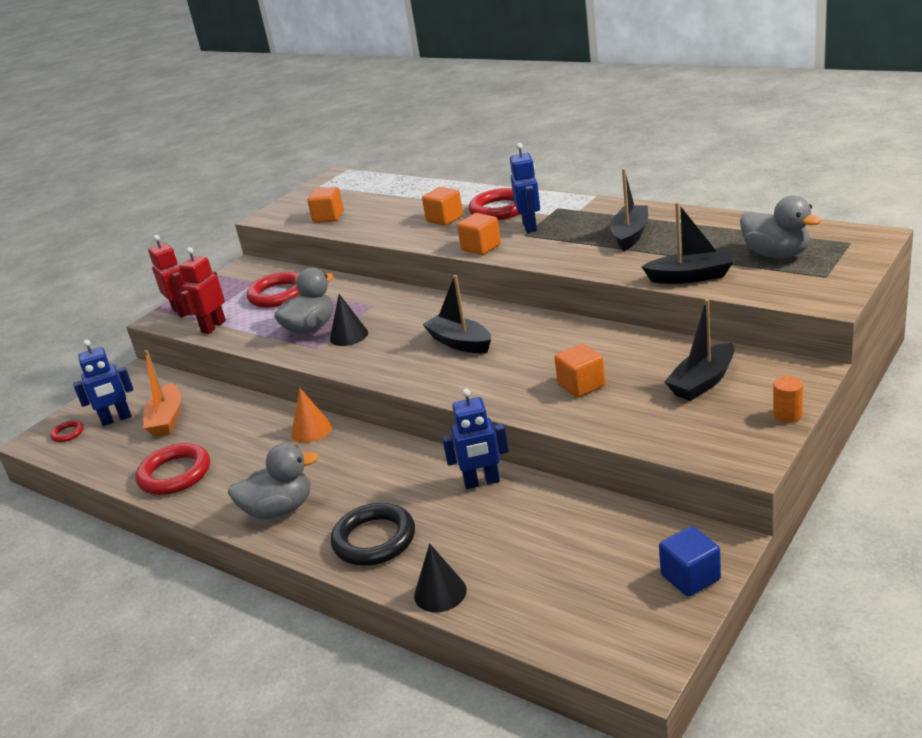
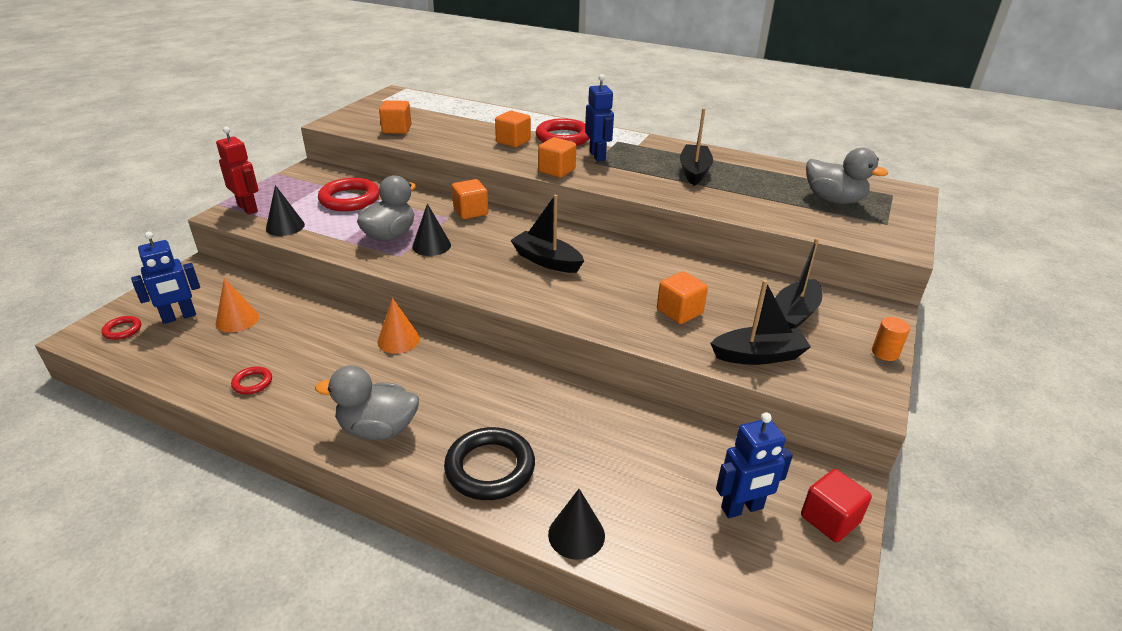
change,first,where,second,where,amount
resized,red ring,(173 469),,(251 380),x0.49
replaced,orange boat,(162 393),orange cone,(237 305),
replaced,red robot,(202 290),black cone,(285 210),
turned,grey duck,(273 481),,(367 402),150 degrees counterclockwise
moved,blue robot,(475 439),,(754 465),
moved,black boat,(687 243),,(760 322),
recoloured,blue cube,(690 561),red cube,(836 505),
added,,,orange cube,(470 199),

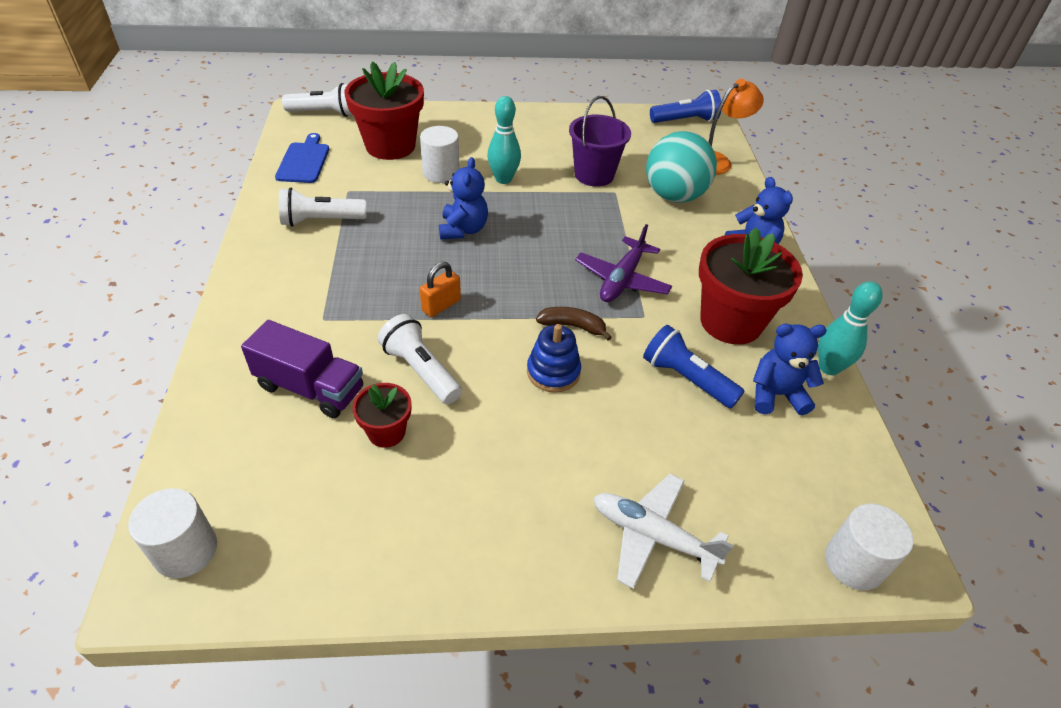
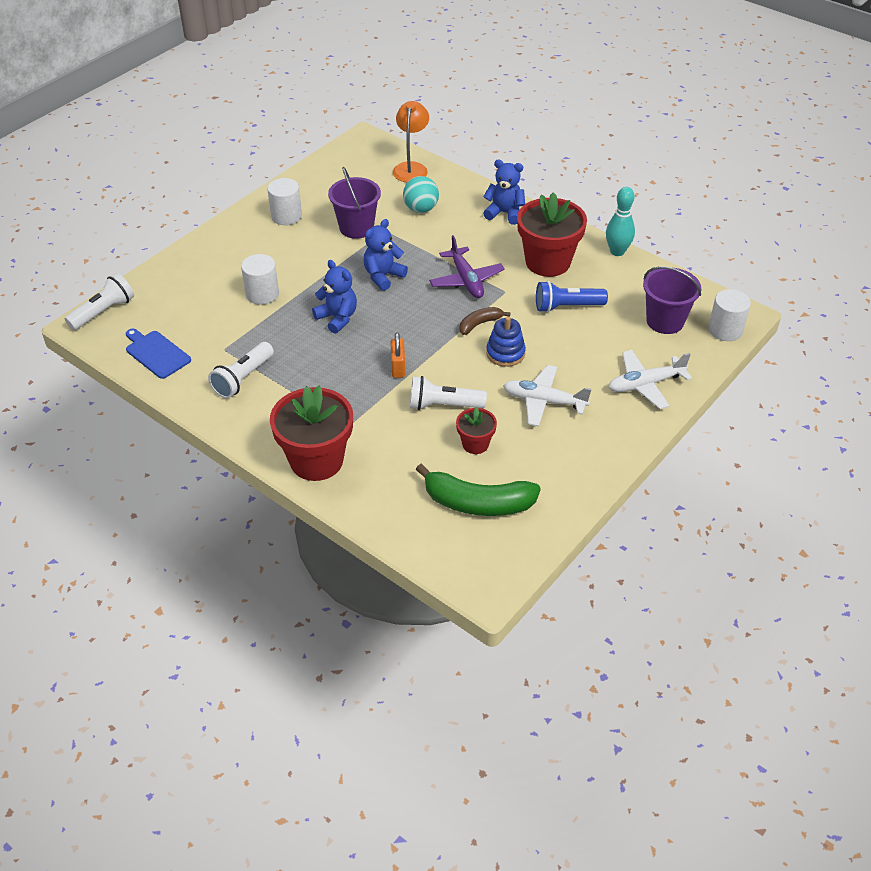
change,first,where,second,where,amount
moved,white cylinder,(172 533),,(284 201),
removed,purple truck,(302 369),,,
moved,red flower pot,(384 110),,(311 433),
removed,turquoise bowling pin,(504 140),,,
resized,turquoise ball,(681 167),,(421 194),x0.65
removed,blue flashlight,(685 106),,,
moved,blue teddy bear,(790 369),,(385 255),
added,,,green banana,(478 490),
added,,,white plane,(547 395),
added,,,purple bucket,(672 300),

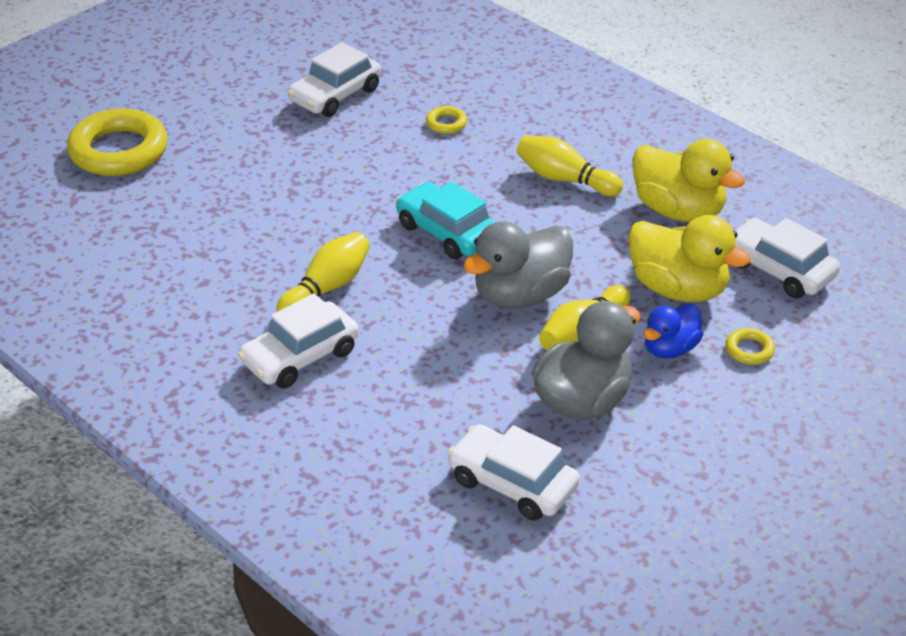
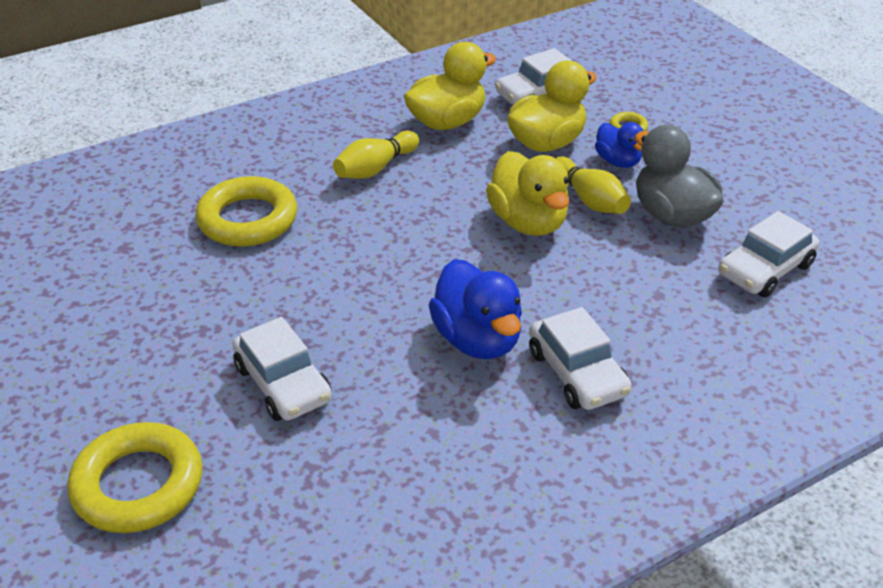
change,first,where,second,where,amount
replaced,yellow bowling pin,(323 272),blue duck,(475 309),
moved,white car,(334 79),,(282 369),
removed,turquoise car,(445 220),,,
resized,yellow ring,(446 120),,(246 211),x2.34
recoloured,grey duck,(518 265),yellow duck,(527 193),

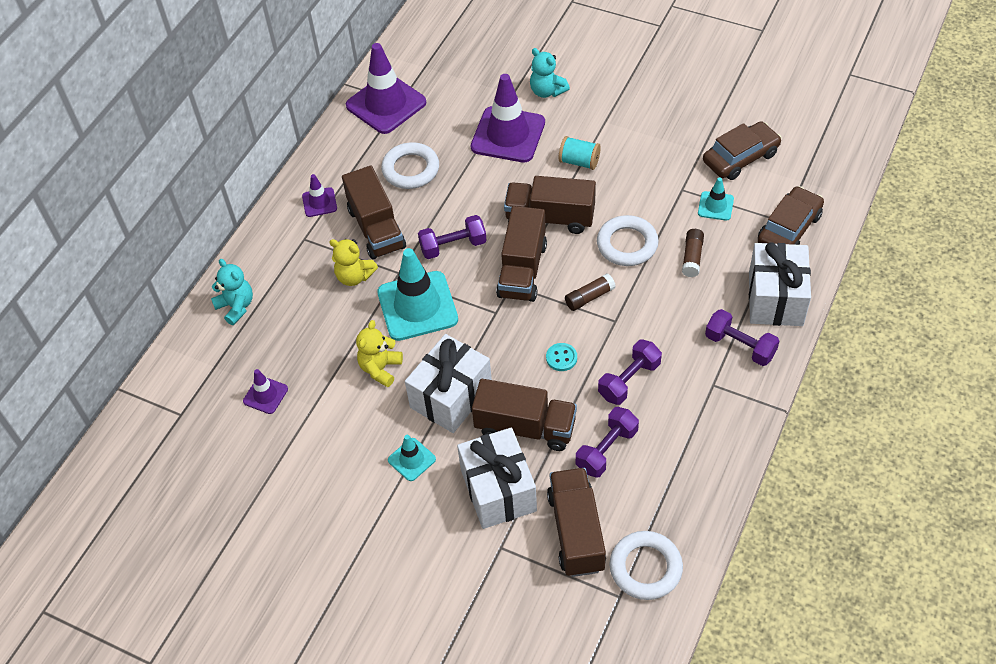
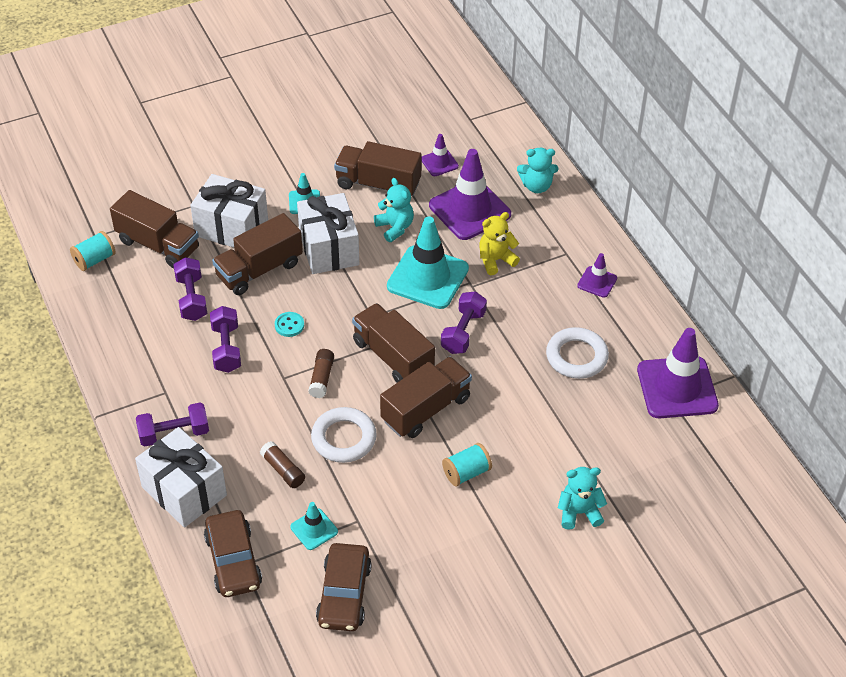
change,first,where,second,where,amount
moved,brown truck,(374 213),,(378 168),
recoloured,yellow teddy bear,(379 353),turquoise teddy bear,(394 210),
moved,purple traffic cone,(508 118),,(470 194),
replaced,white ring,(646 565),turquoise spool,(93 251),

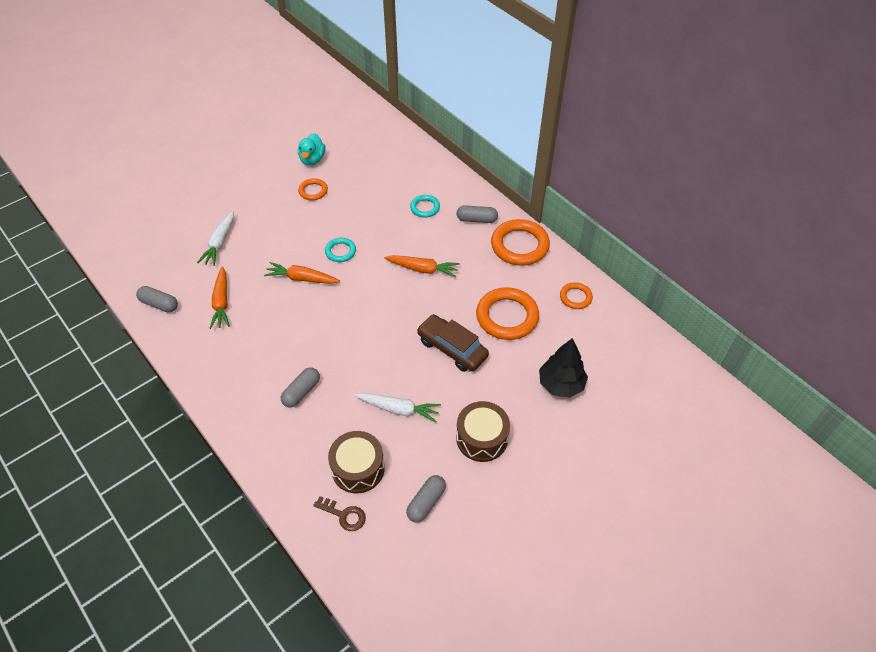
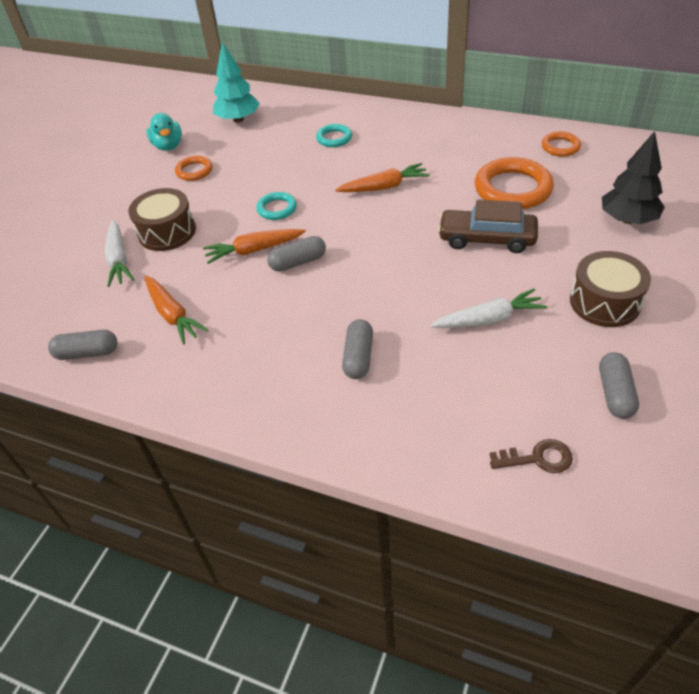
change,first,where,second,where,amount
moved,brown drum,(356 462),,(162 219),
moved,grey capsule,(477 214),,(296 254),
removed,orange ring,(520 242),,,
added,,,turquoise tree,(236 82),

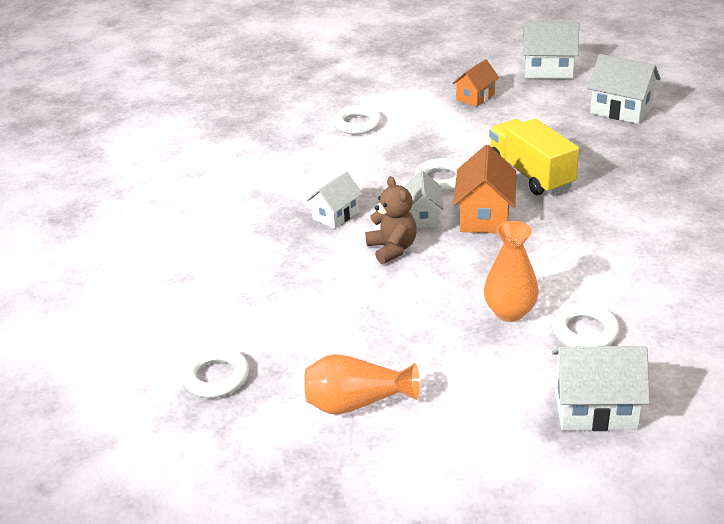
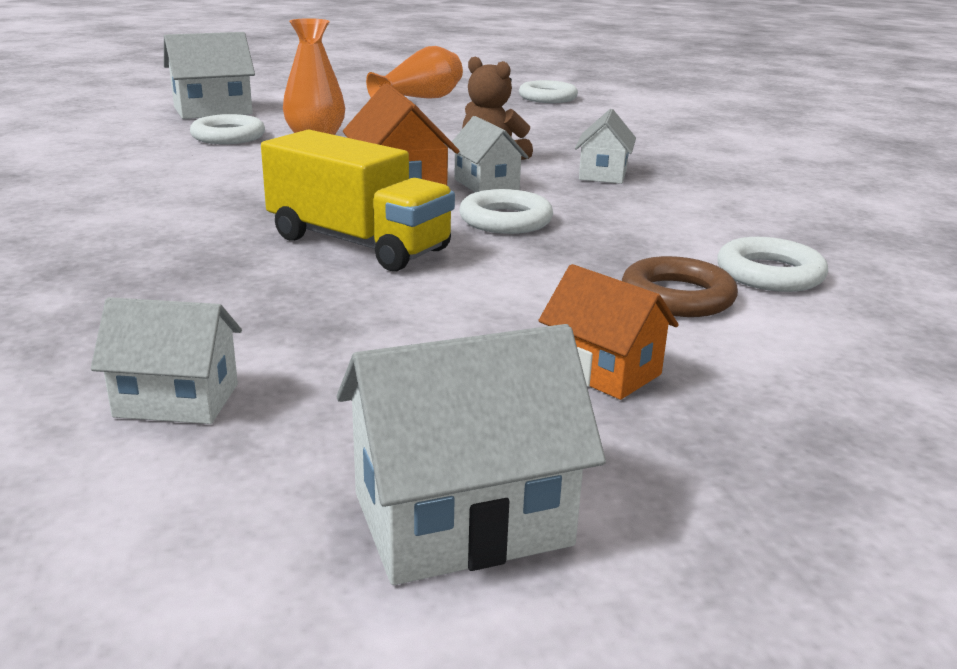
change,first,where,second,where,amount
turned,orange house,(475 83),,(608 332),60 degrees counterclockwise
resized,white house,(624 89),,(166 360),x0.65
added,,,brown ring,(680 286),

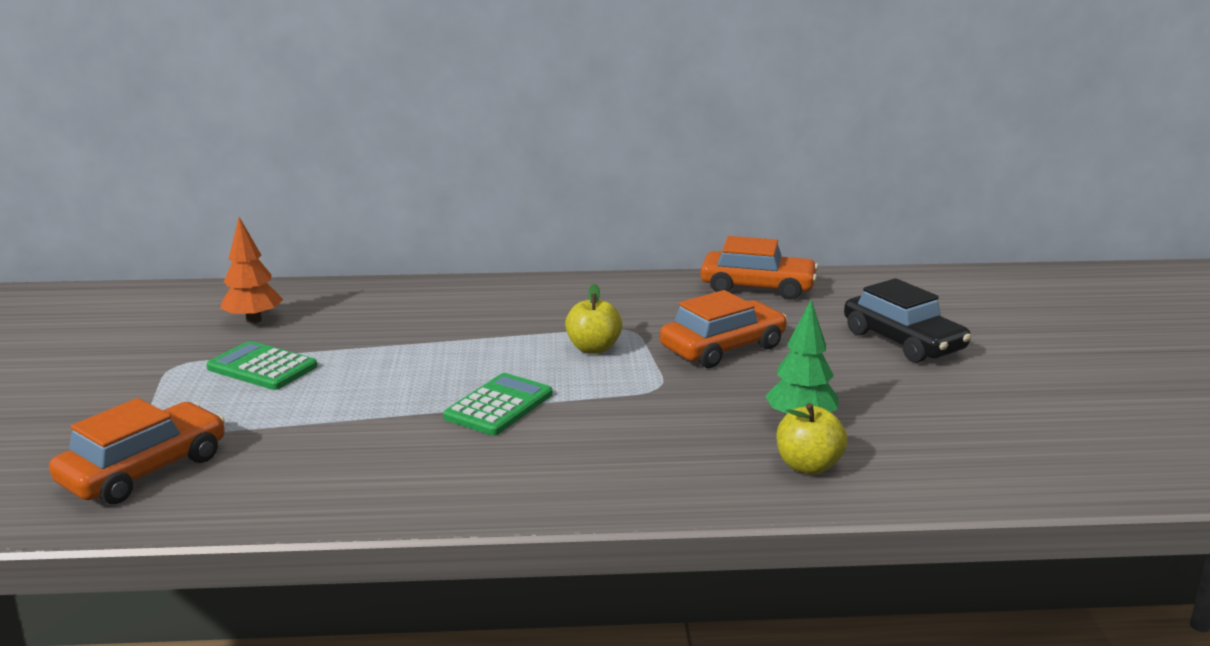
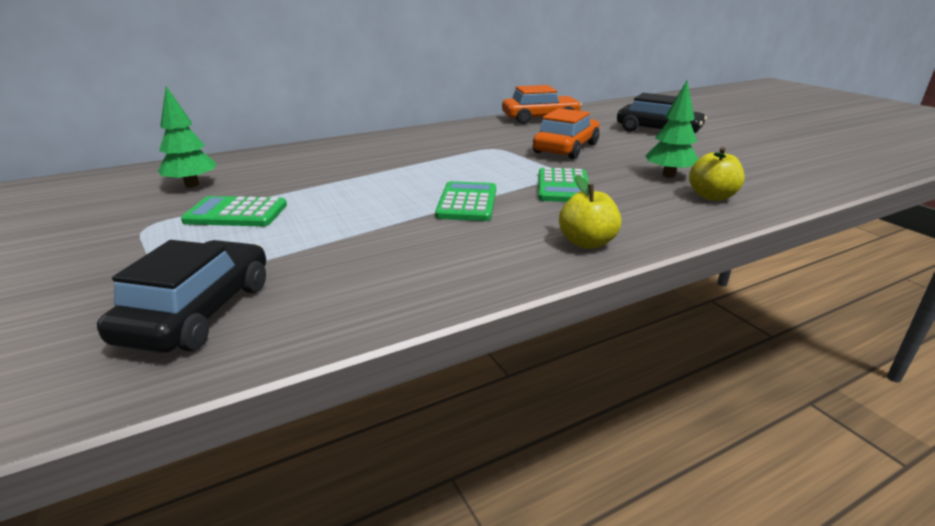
change,first,where,second,where,amount
recoloured,orange car,(137 451),black car,(181 296),
recoloured,orange tree,(251 270),green tree,(187 137),
moved,yellow apple,(593 319),,(590 212),
added,,,green calculator,(563 185),

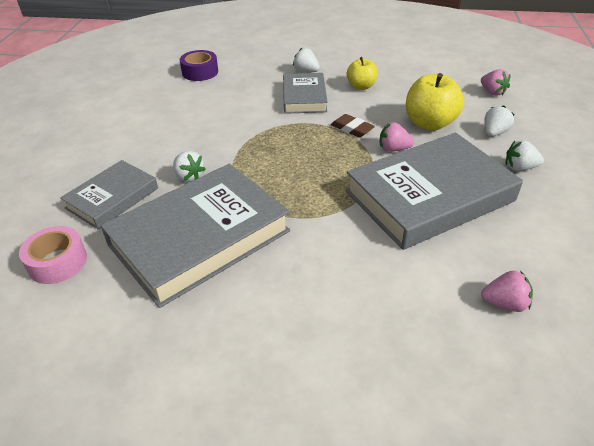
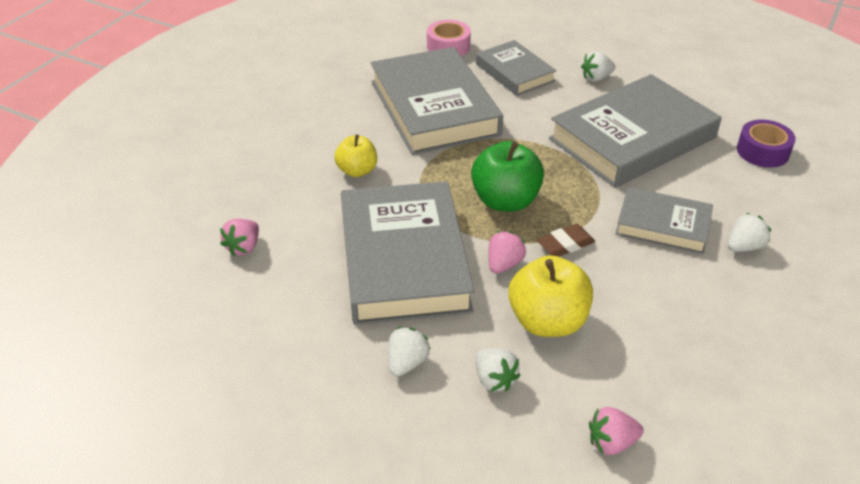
change,first,where,second,where,amount
moved,white strawberry,(189 166),,(598 66),
moved,yellow apple,(362 73),,(355 155),
added,,,green apple,(507 176),
added,,,grey book,(635 131),

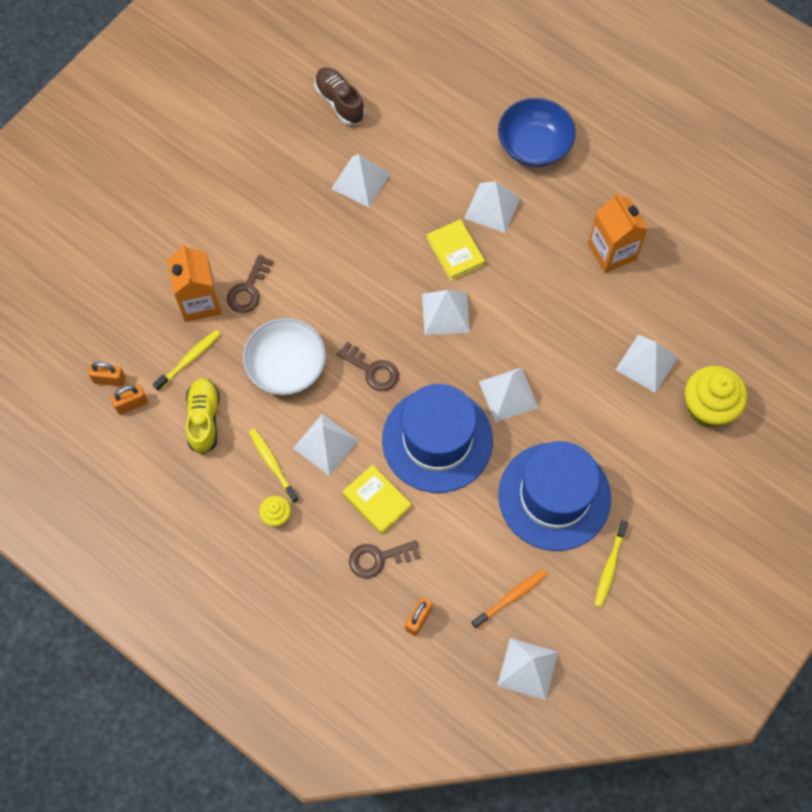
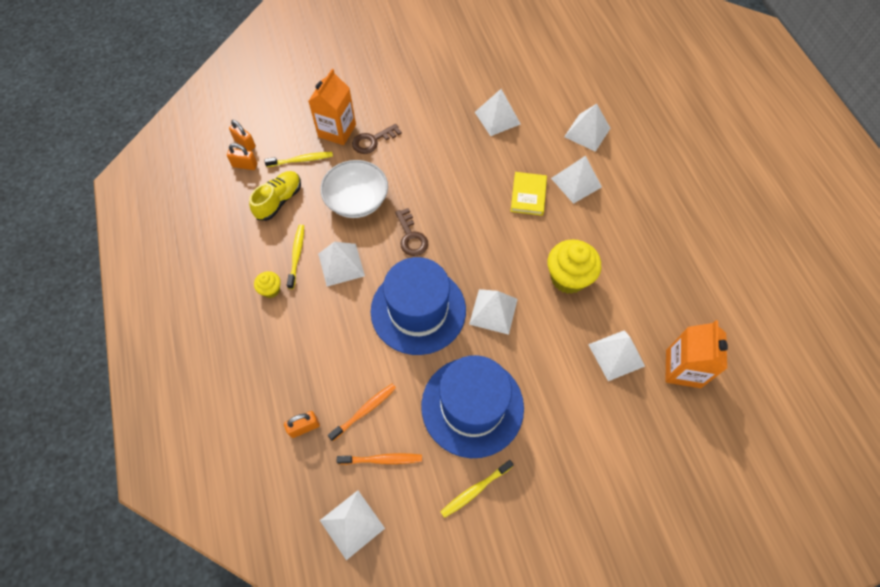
change,first,where,second,where,amount
removed,brown shoe,(340 96),,,
removed,yellow book,(376 499),,,
removed,brown key,(384 559),,,
moved,white pyramid,(446 312),,(587 128),
removed,blue bowl,(537 132),,,
moved,orange carton,(618 232),,(696 354),
moved,yellow cupcake,(716 396),,(574 266),
added,,,orange toothbrush,(362 412),

